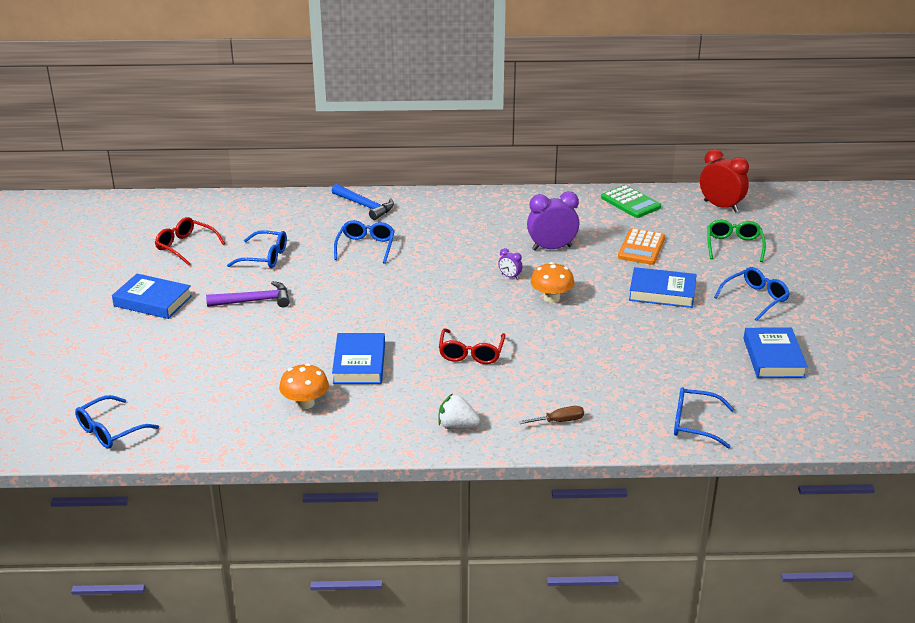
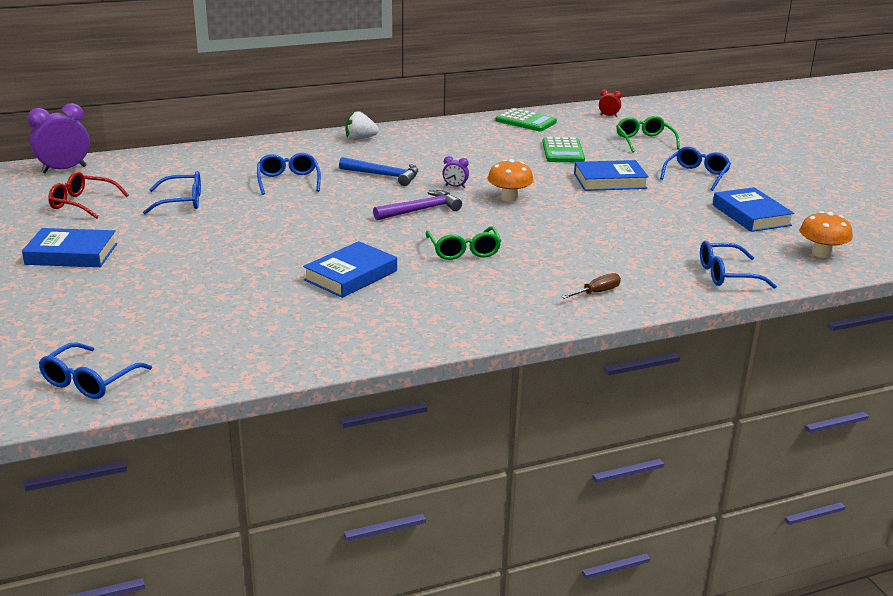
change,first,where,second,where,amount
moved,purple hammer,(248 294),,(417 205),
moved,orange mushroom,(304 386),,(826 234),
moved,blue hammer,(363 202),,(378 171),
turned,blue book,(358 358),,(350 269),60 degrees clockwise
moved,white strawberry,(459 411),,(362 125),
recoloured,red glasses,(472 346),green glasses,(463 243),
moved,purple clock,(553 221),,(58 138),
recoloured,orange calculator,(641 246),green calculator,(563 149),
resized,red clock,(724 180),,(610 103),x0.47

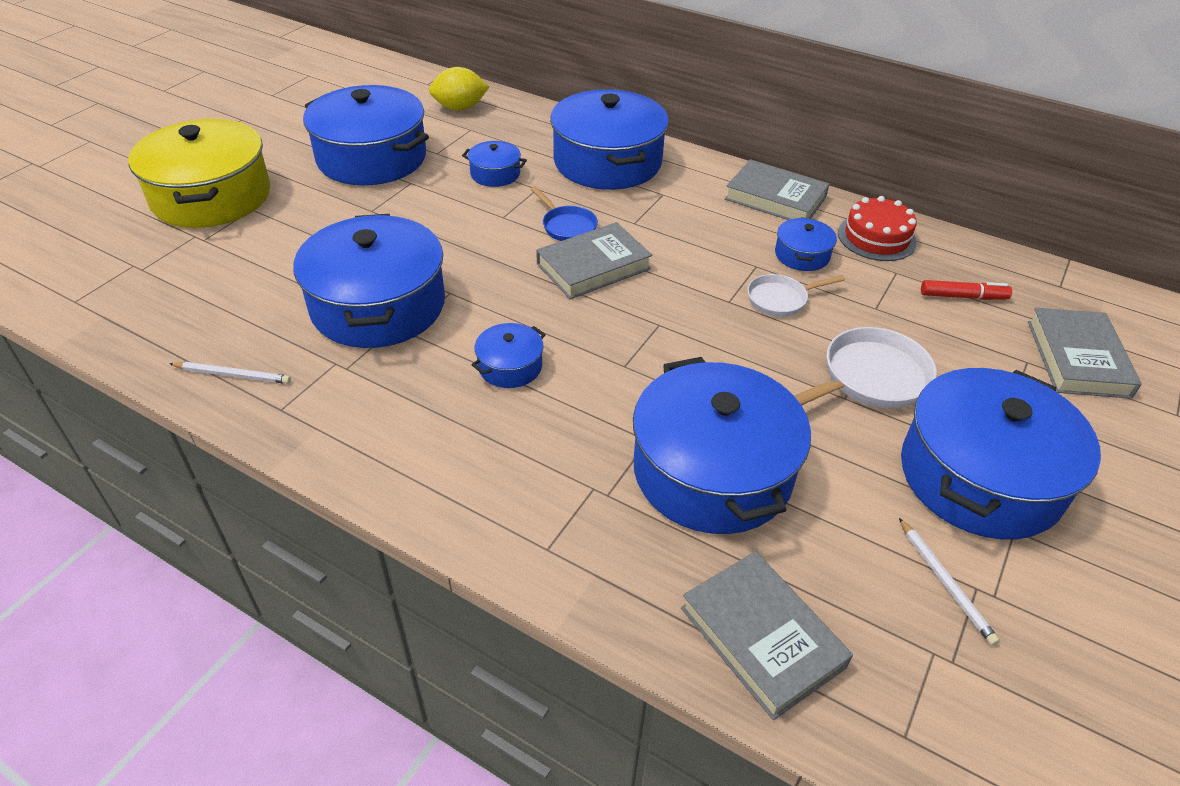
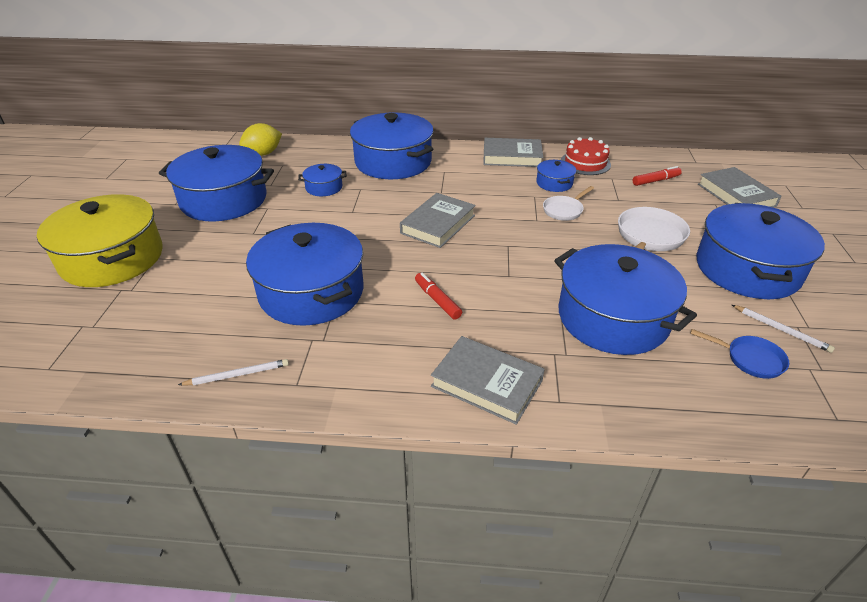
change,first,where,second,where,amount
replaced,blue pot,(509 355),red marker,(438 296),
moved,blue pan,(564 213),,(739 354),
moved,grey book,(767 635),,(488 380),

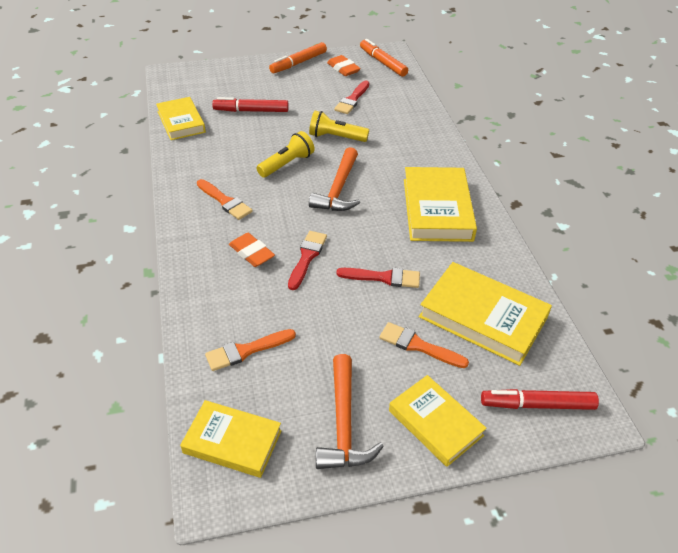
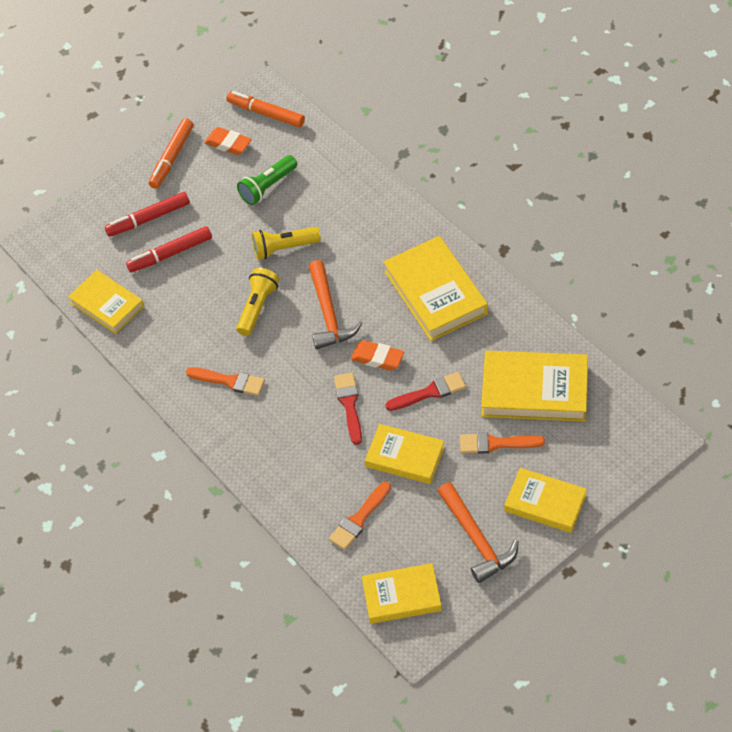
change,first,where,second,where,amount
moved,orange eraser,(252 250),,(377 356),
replaced,red brush,(351 97),green flashlight,(267 180),
moved,red marker,(540 399),,(147 214),
added,,,yellow book,(405 454),

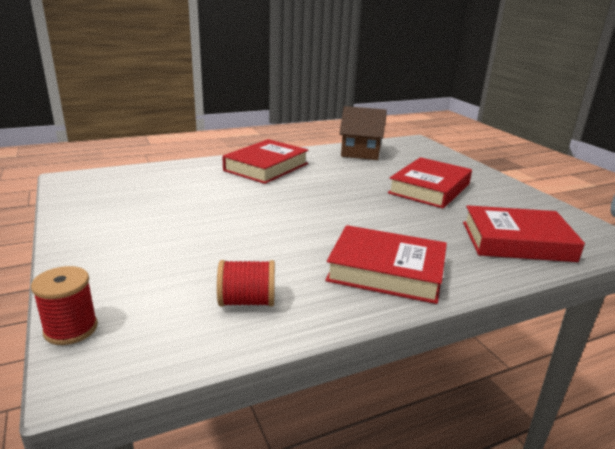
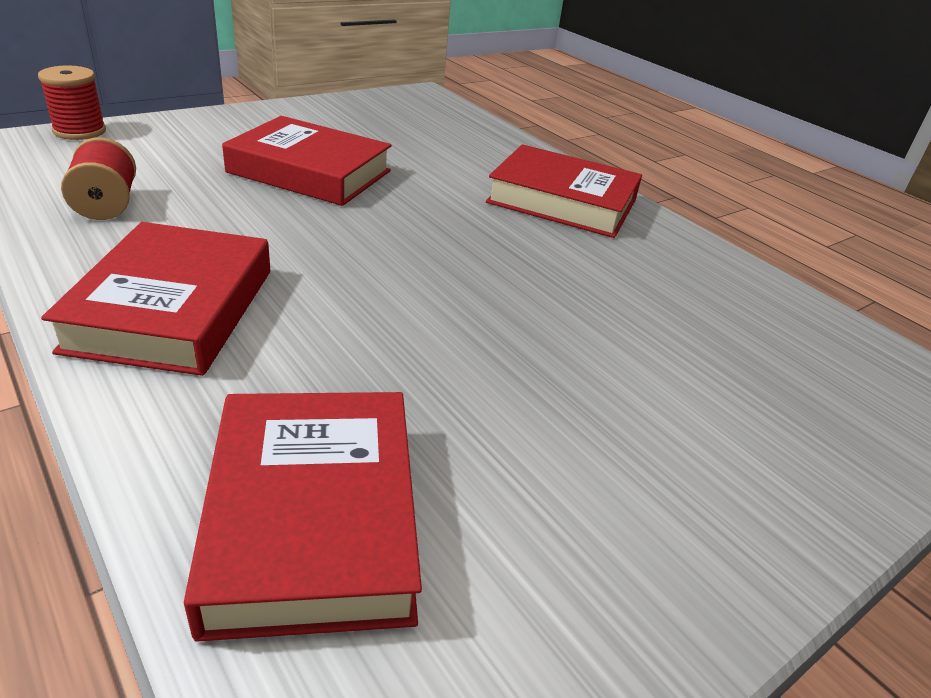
change,first,where,second,where,amount
removed,brown house,(363 133),,,
moved,red book,(430 183),,(307 161),

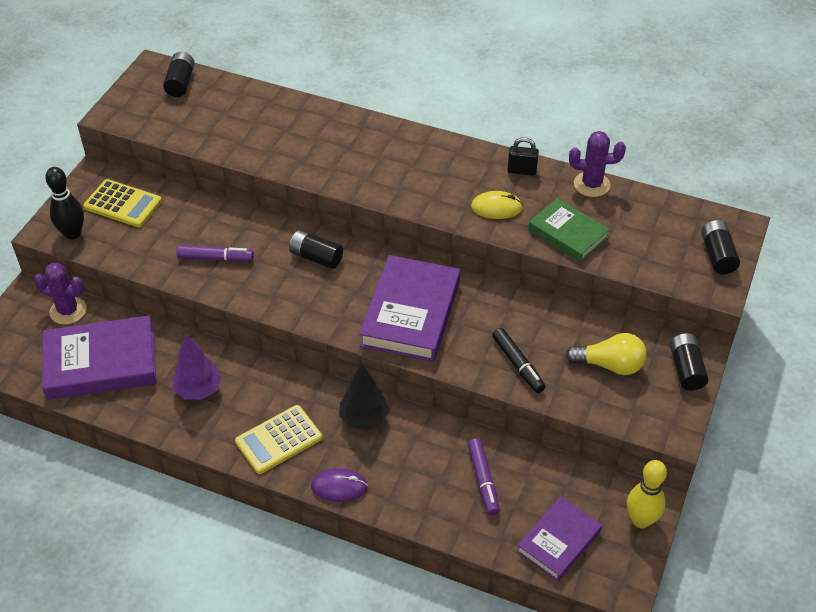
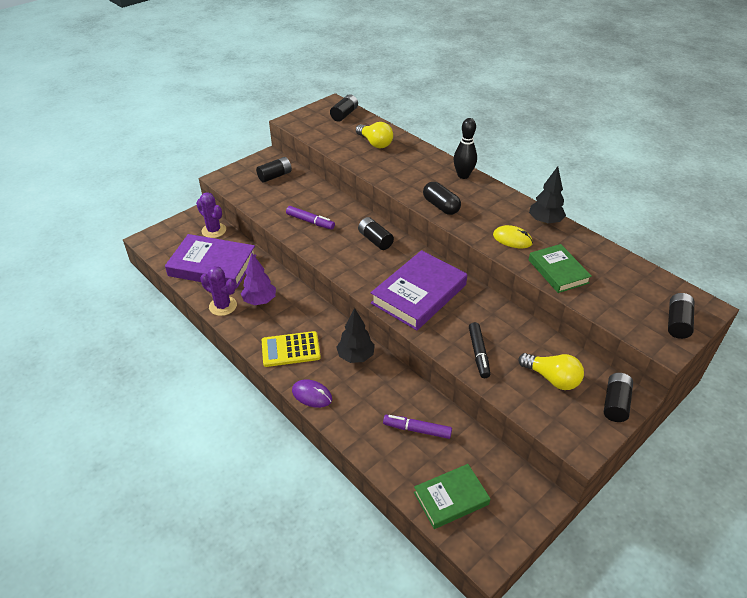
change,first,where,second,where,amount
moved,black bowling pin,(64 203),,(465 148),
replaced,yellow calculator,(122 203),black battery,(274 170),
turned,purple marker,(484 476),,(417 427),90 degrees clockwise
replaced,black padlock,(523 156),black tree,(547 195),
recoloured,purple book,(559 539),green book,(452 496),
moved,purple cactus,(597 164),,(218 291),
removed,yellow bowling pin,(647 494),,,
added,,,yellow light bulb,(374 135),
added,,,black capsule,(442 198),

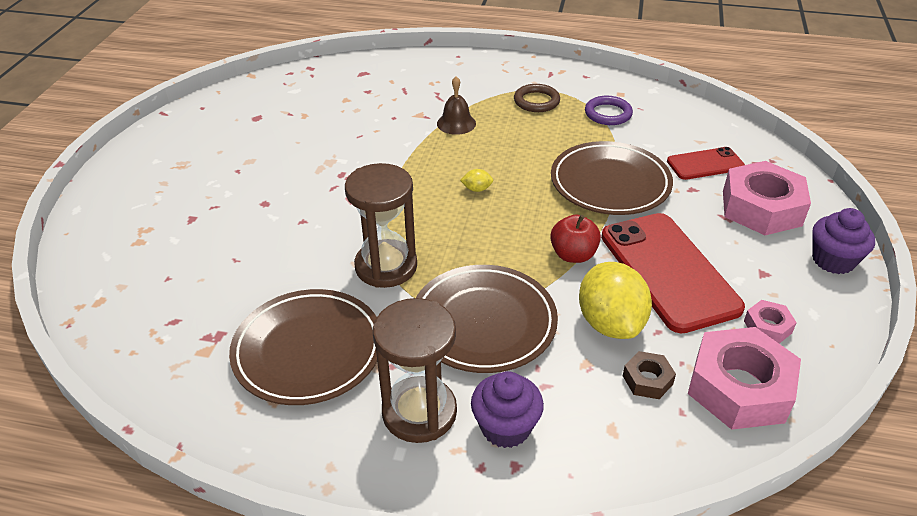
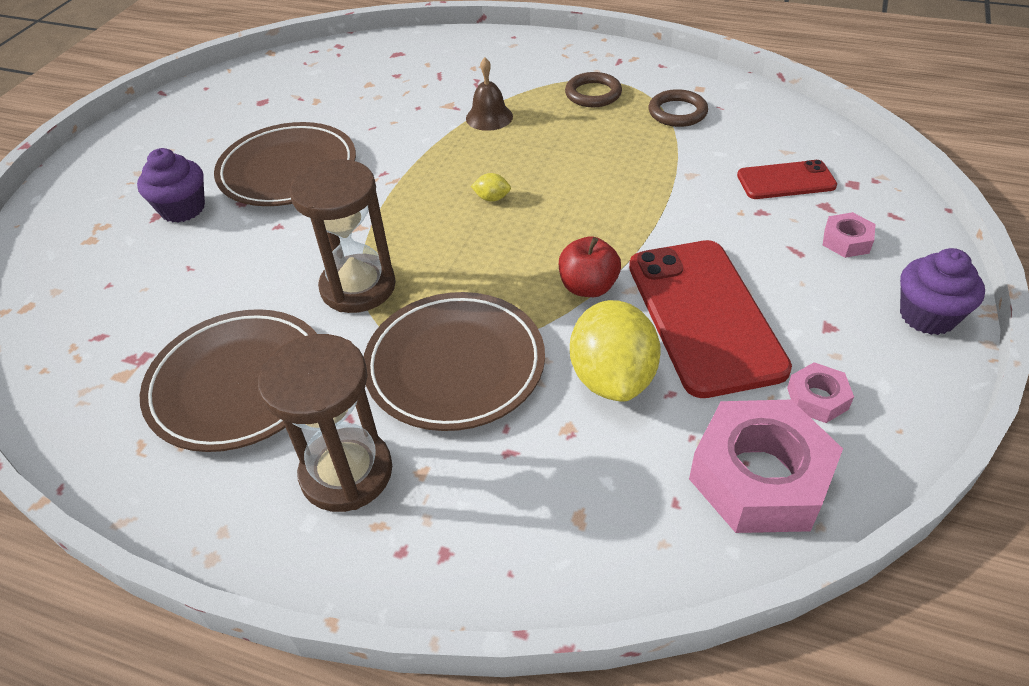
change,first,where,second,where,amount
moved,purple cupcake,(507 409),,(171 185),
moved,brown plate,(612 178),,(285 164),
recoloured,purple ring,(609 110),brown ring,(678 108),
removed,brown nut,(649 375),,,
resized,pink nut,(767 198),,(849 235),x0.47

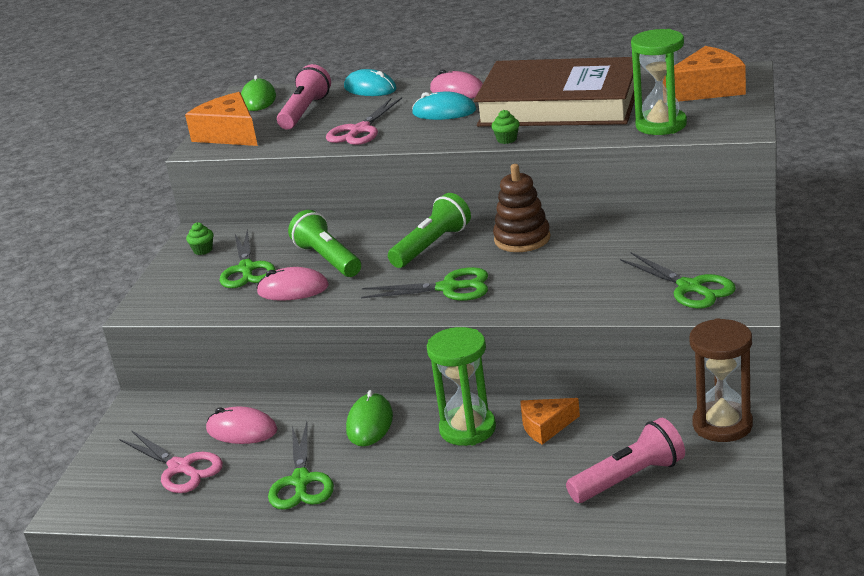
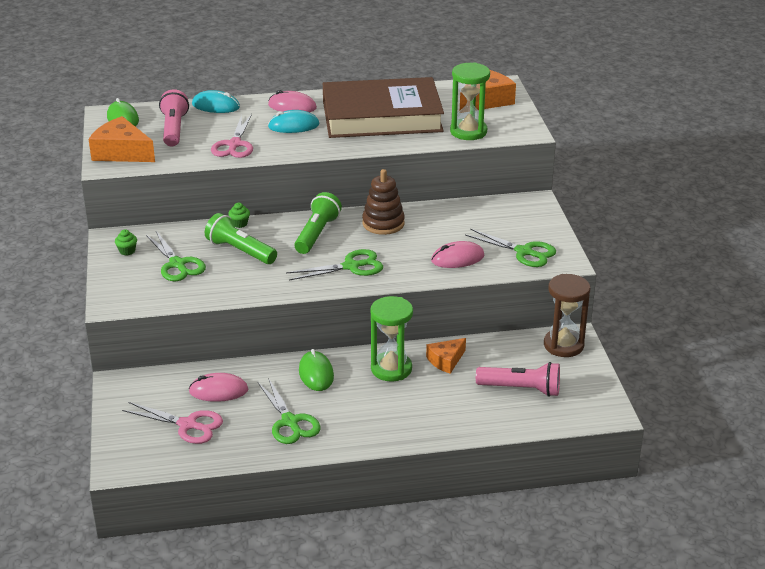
change,first,where,second,where,amount
moved,pink mouse,(293 284),,(457 254),
moved,green cupcake,(505 127),,(239 215),
turned,pink flashlight,(625 460),,(518 379),60 degrees clockwise

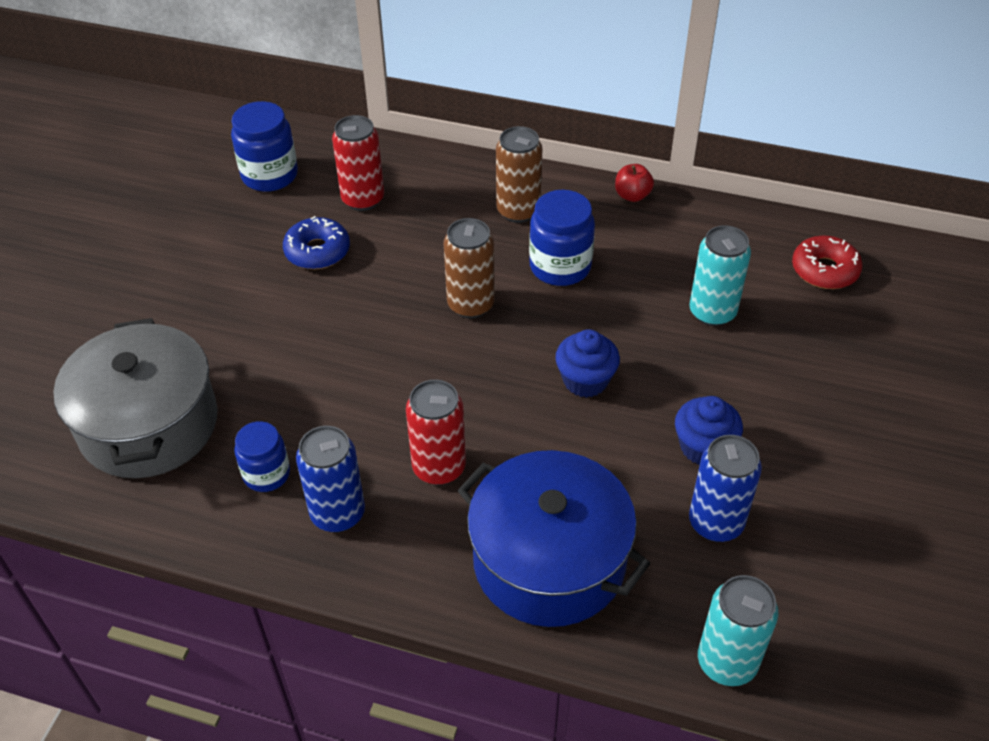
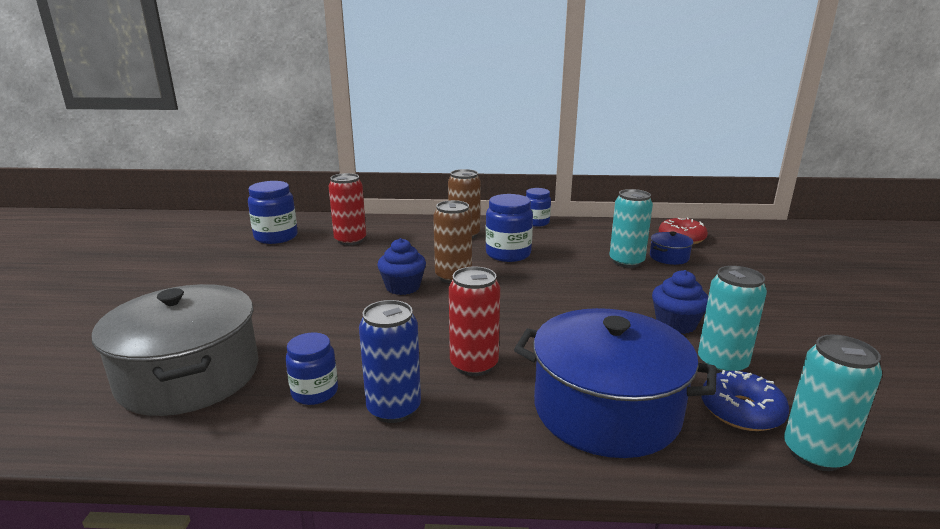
change,first,where,second,where,amount
moved,blue donut,(316 242),,(745 400),
moved,blue cupcake,(587 363),,(401 266),
replaced,red apple,(634 183),blue jar,(538 207),
recoloured,blue can,(725 488),turquoise can,(732 319),
added,,,blue pot,(671 248),

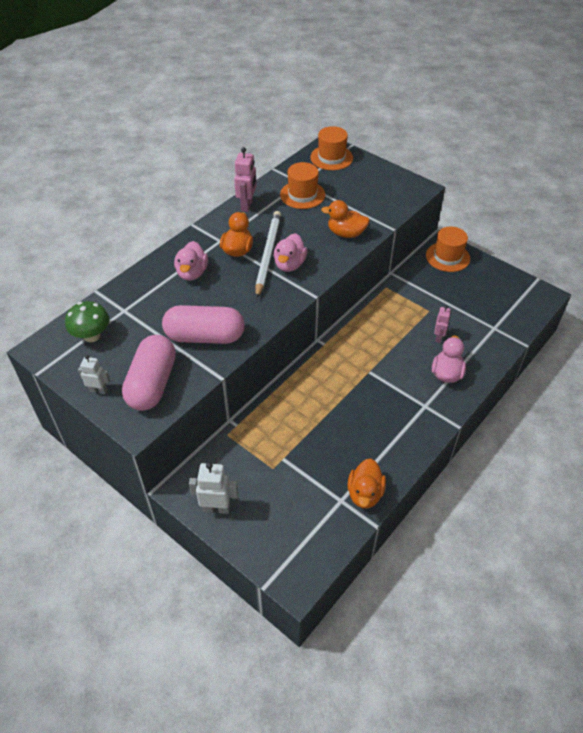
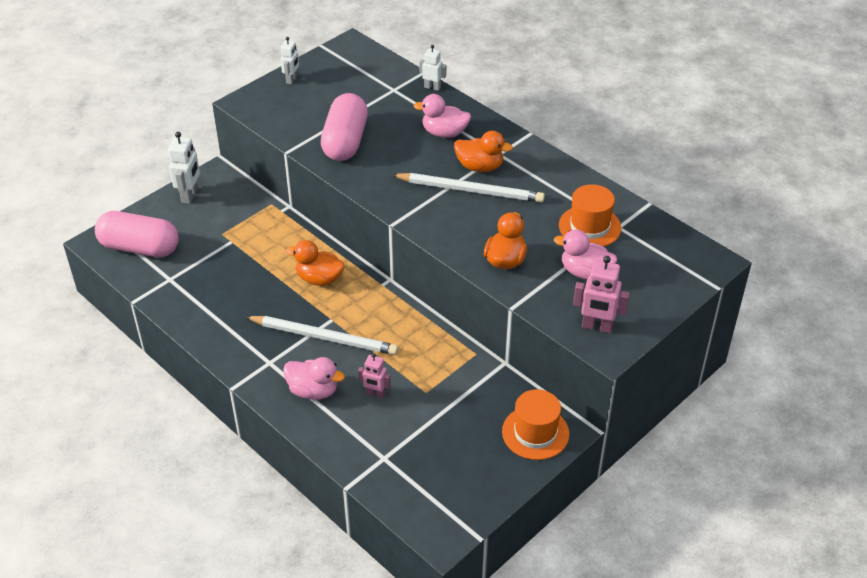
change,first,where,second,where,amount
removed,green mushroom,(87 321),,,
moved,pink capsule,(149 373),,(137 234),
moved,pink robot,(245 179),,(601 294),
moved,pink duck,(290 252),,(585 254),
removed,orange hat,(331 148),,,
moved,orange duck,(367 483),,(315 263),
added,,,white pencil,(321 335),
added,,,white robot,(432 68),

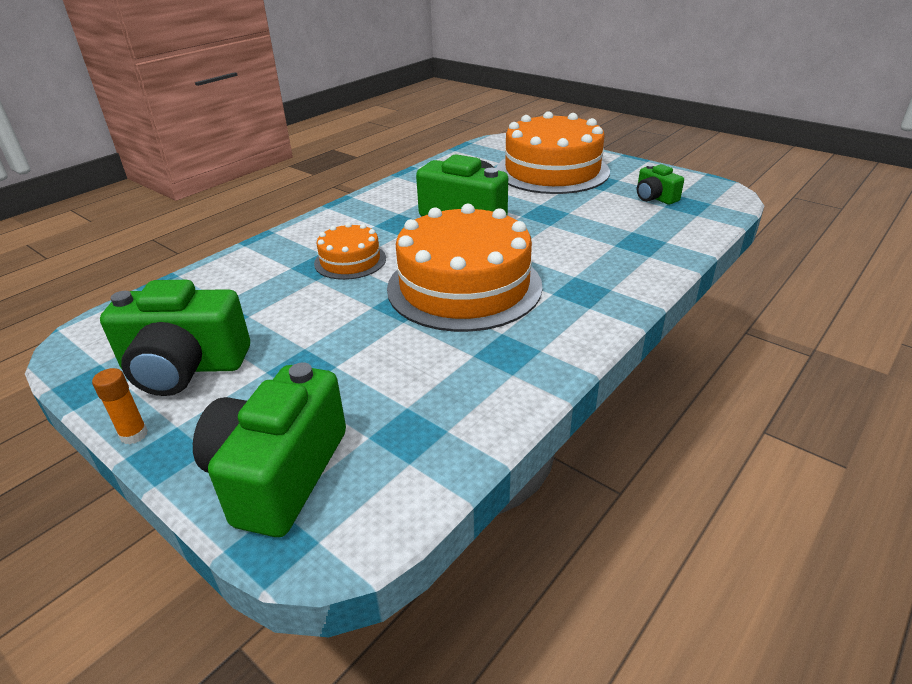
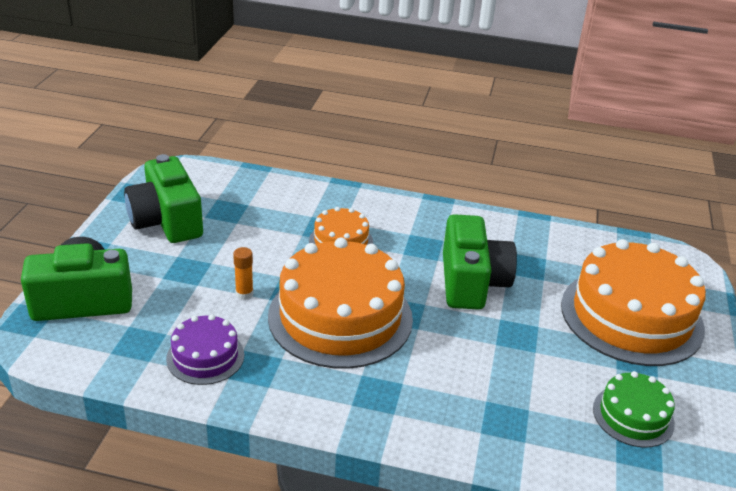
change,first,where,second,where,amount
moved,orange glue stick,(120 406),,(243 273),
replaced,green camera,(660 184),green cake,(634 409),
added,,,purple cake,(205 349),

